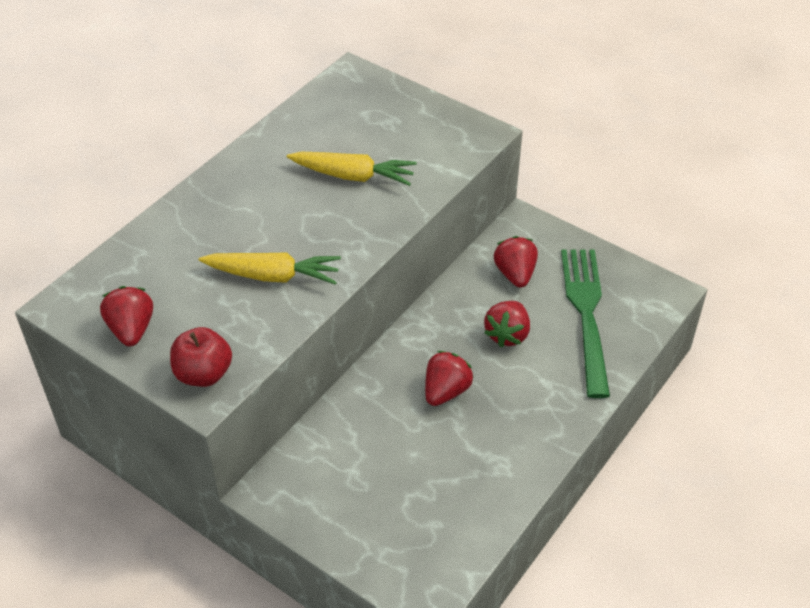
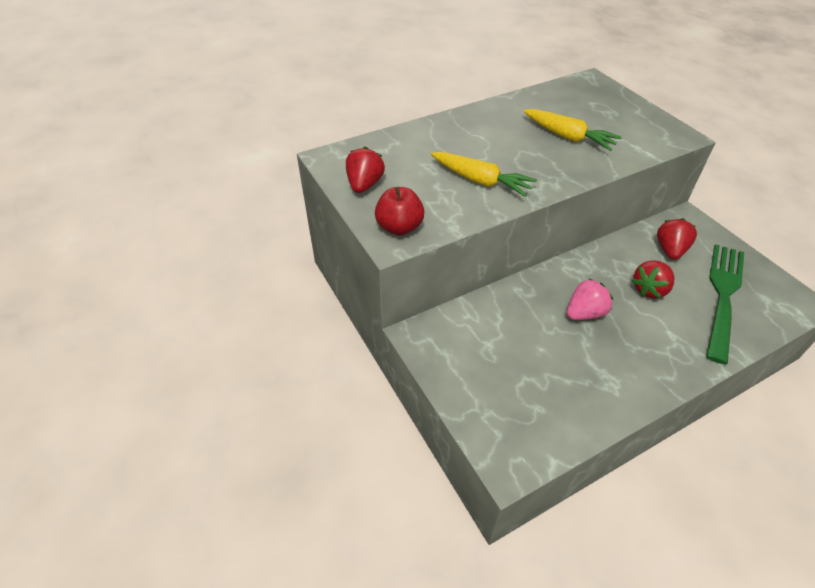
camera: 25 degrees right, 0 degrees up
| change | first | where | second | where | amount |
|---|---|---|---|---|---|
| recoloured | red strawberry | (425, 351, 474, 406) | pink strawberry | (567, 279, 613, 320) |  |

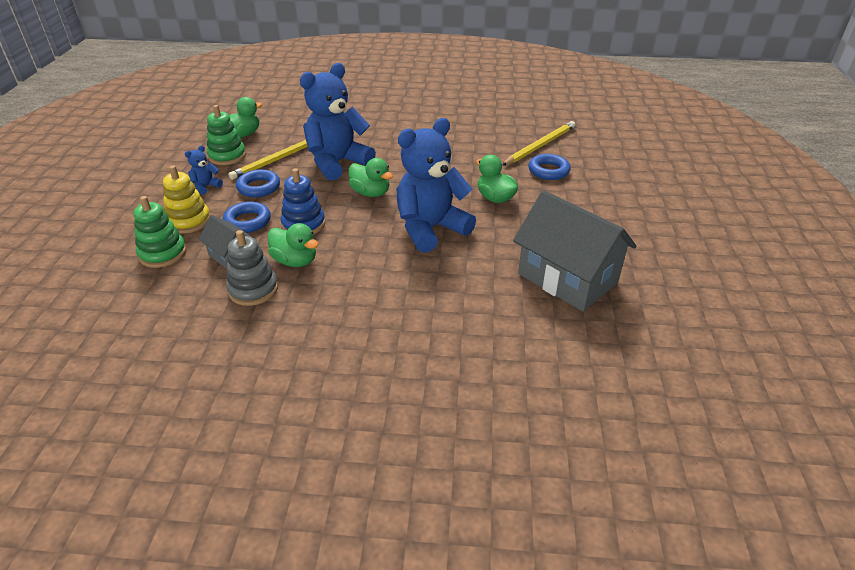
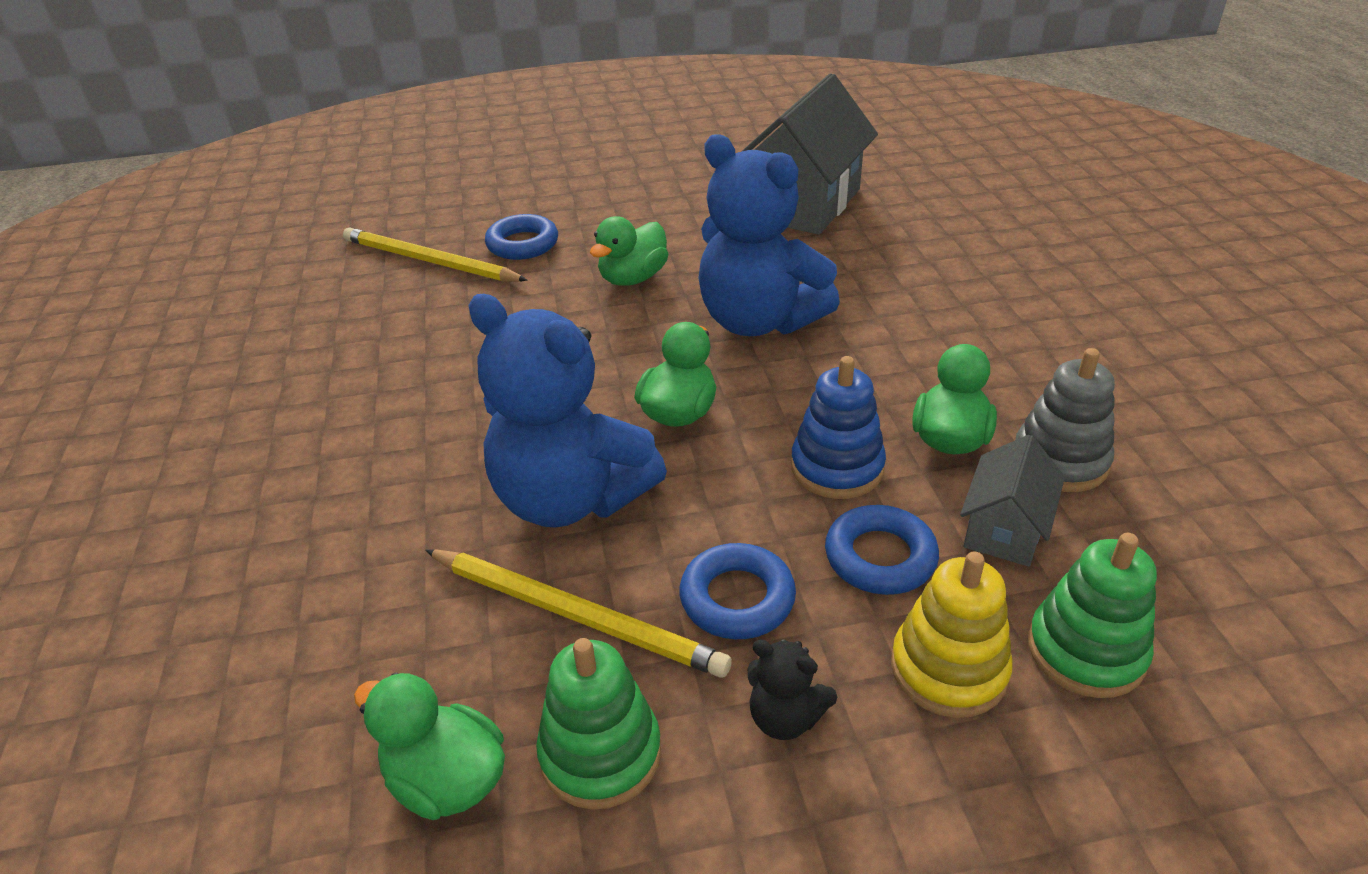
camera: 105 degrees left, 0 degrees up
| change | first | where | second | where | amount |
|---|---|---|---|---|---|
| recoloured | blue teddy bear | (185, 145, 223, 195) | black teddy bear | (748, 639, 837, 740) |  |

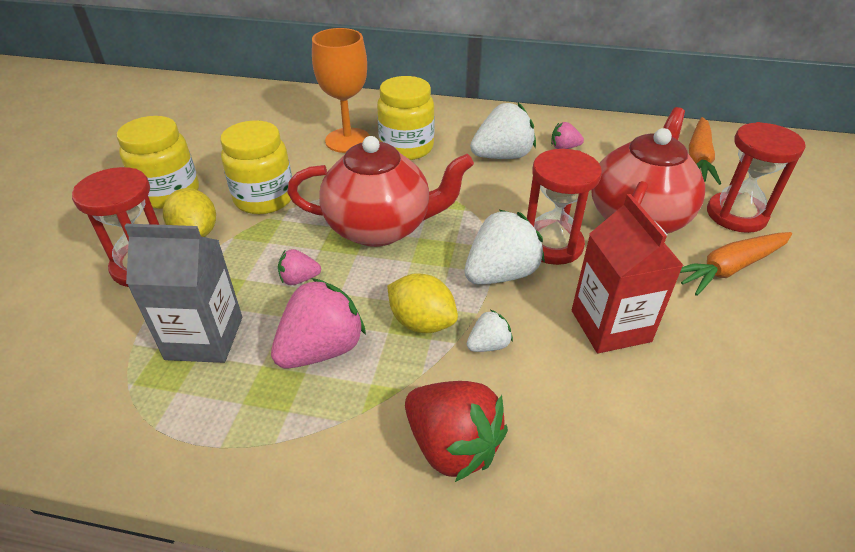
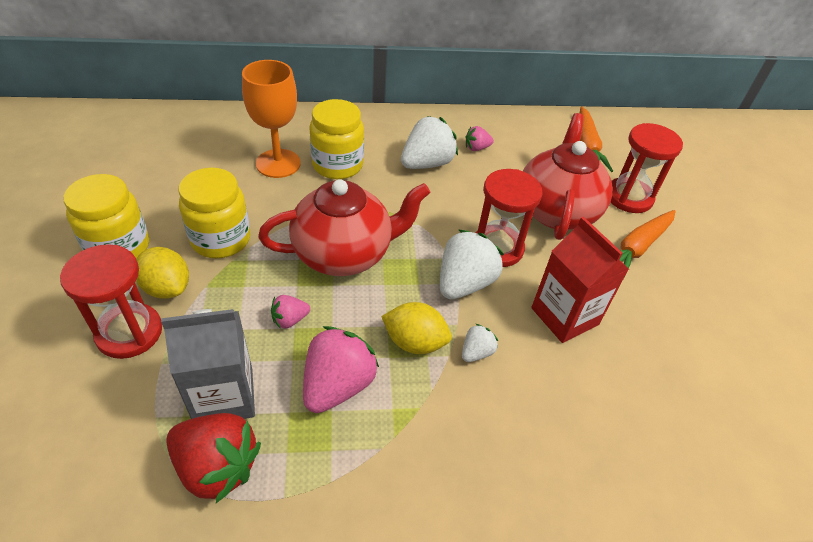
camera: 20 degrees left, 5 degrees up
| change | first | where | second | where | amount |
|---|---|---|---|---|---|
| moved | red strawberry | (405, 381, 508, 482) |  | (166, 413, 261, 503) |  |

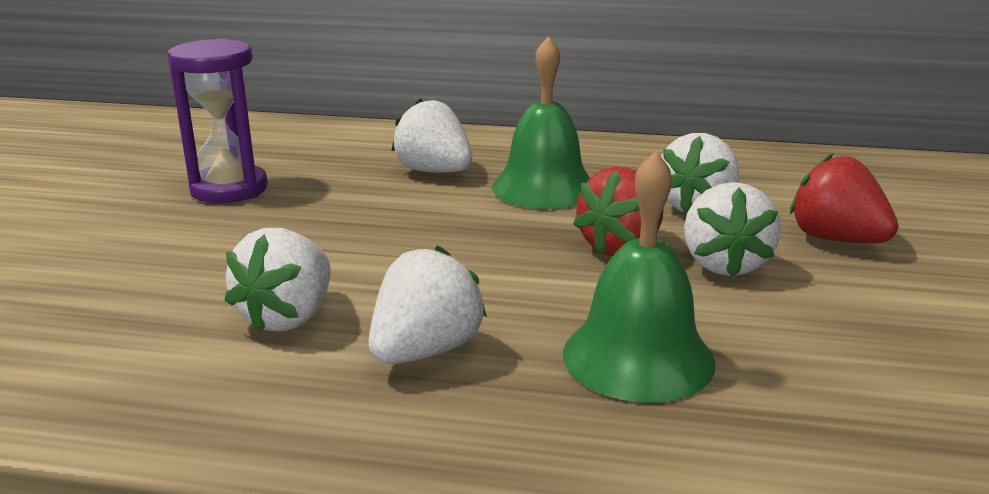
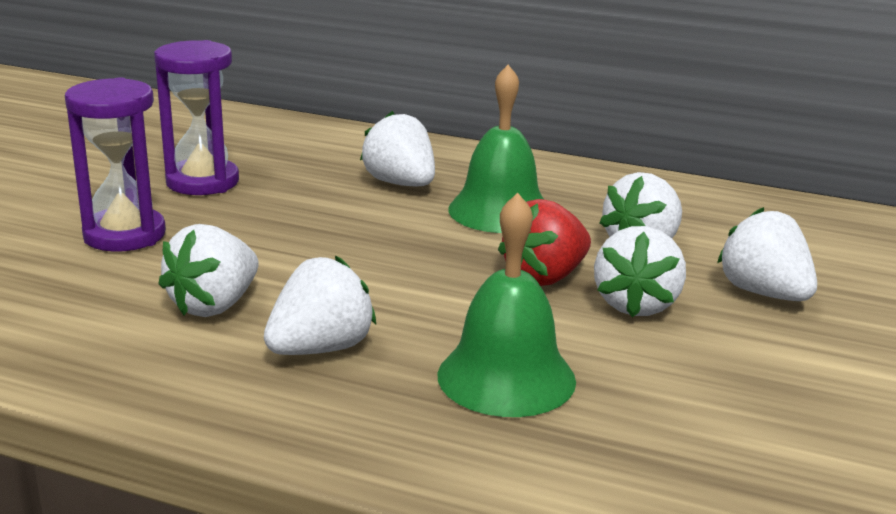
camera: 10 degrees right, 0 degrees up
| change | first | where | second | where | amount |
|---|---|---|---|---|---|
| recoloured | red strawberry | (790, 154, 898, 243) | white strawberry | (717, 207, 817, 301) |  |
| added |  |  | purple hourglass | (65, 77, 166, 252) |  |

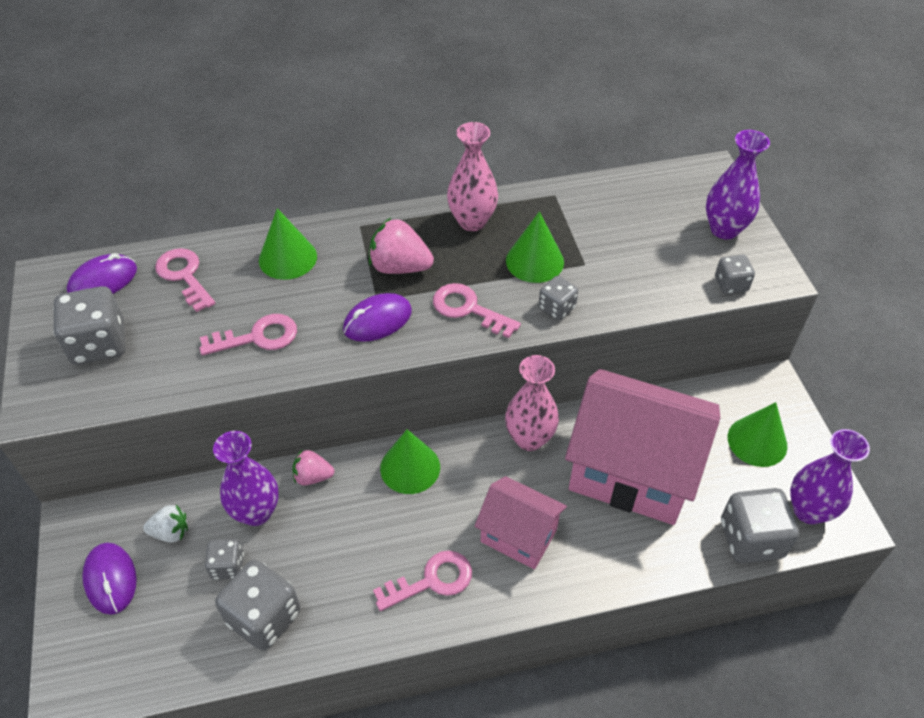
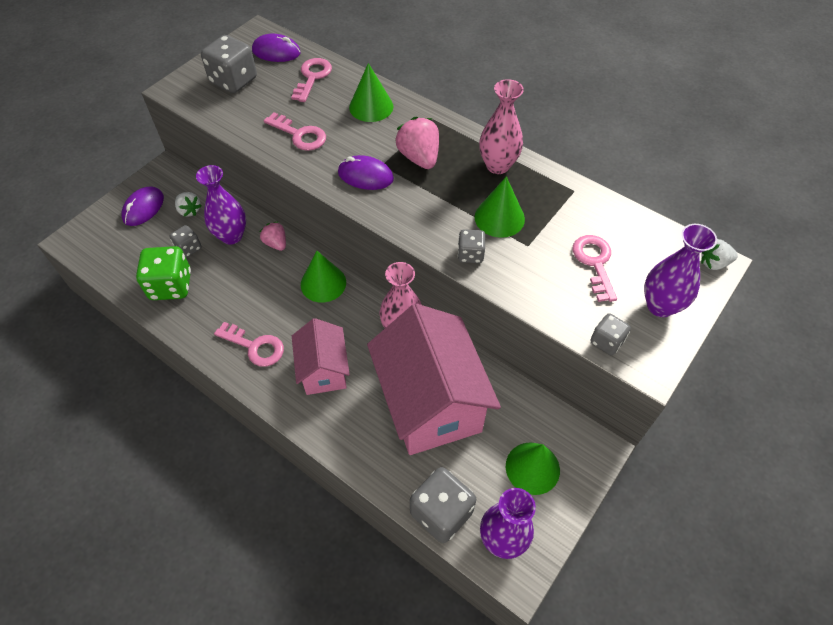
camera: 50 degrees right, 5 degrees up
| change | first | where | second | where | amount |
|---|---|---|---|---|---|
| recoloured | grey dice | (215, 560, 300, 651) | green dice | (136, 246, 191, 300) |  |
| moved | pink key | (433, 283, 521, 338) |  | (572, 235, 617, 302) |  |
| added |  |  | white strawberry | (701, 239, 738, 270) |  |

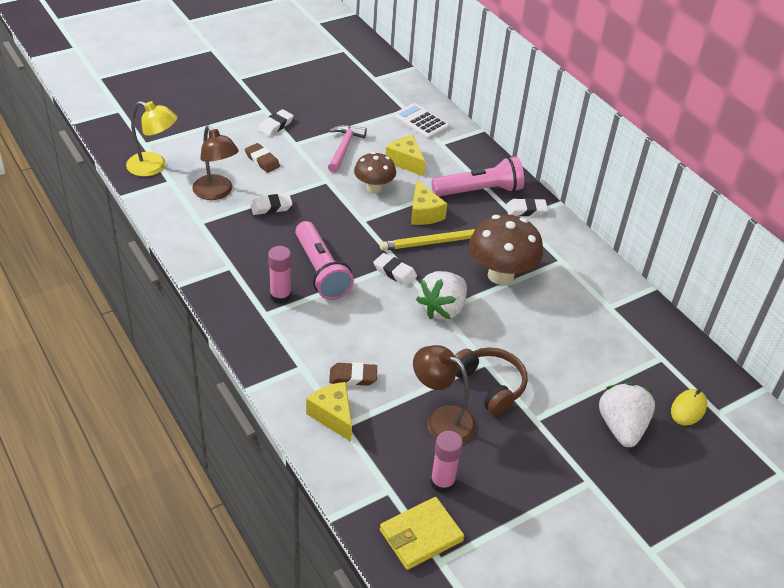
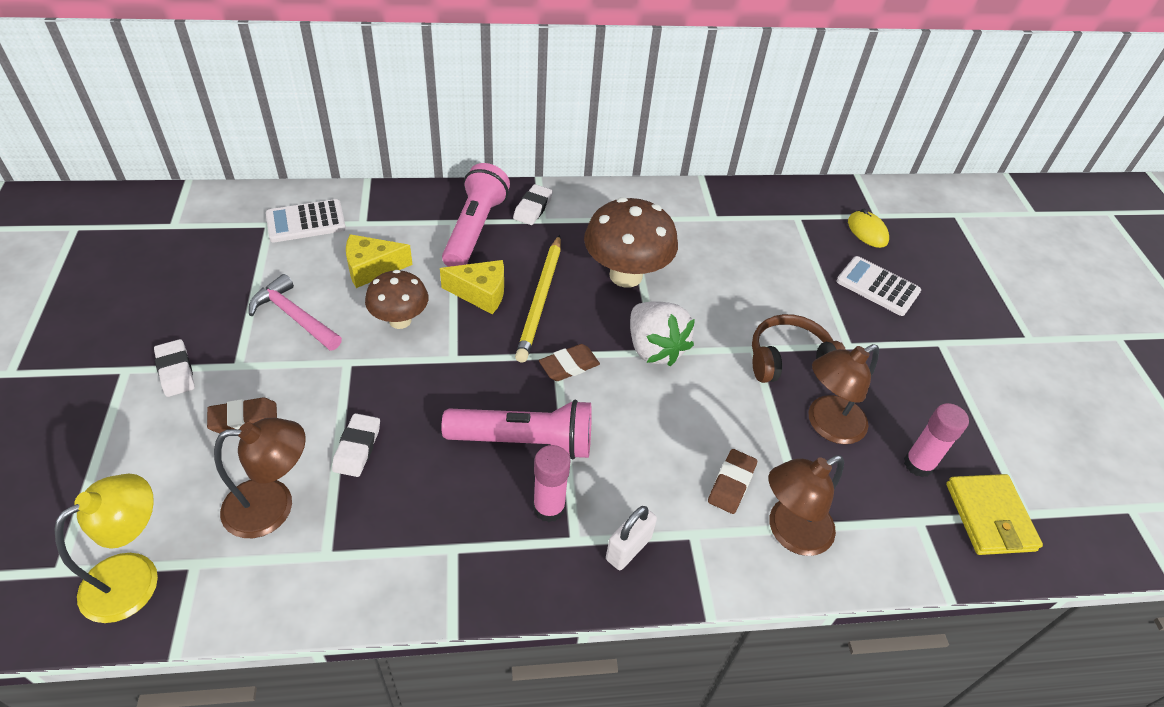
camera: 65 degrees left, 5 degrees up
| change | first | where | second | where | amount |
|---|---|---|---|---|---|
| replaced | yellow cheese | (306, 382, 352, 442) | brown lamp | (769, 455, 844, 556) |  |
| recoloured | white eraser | (373, 253, 417, 286) | brown eraser | (539, 344, 600, 381) |  |
| replaced | white strawberry | (599, 383, 655, 447) | white calculator | (836, 256, 921, 316) |  |
| added |  |  | white padlock | (606, 506, 657, 570) |  |

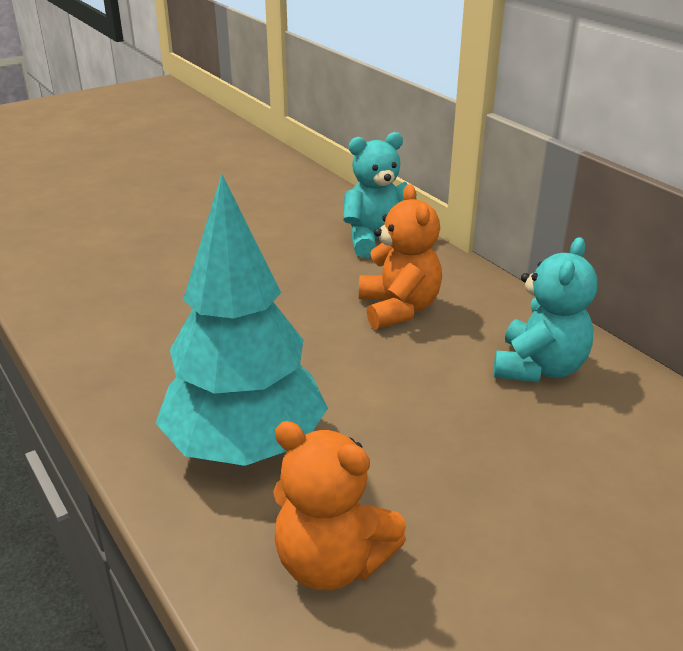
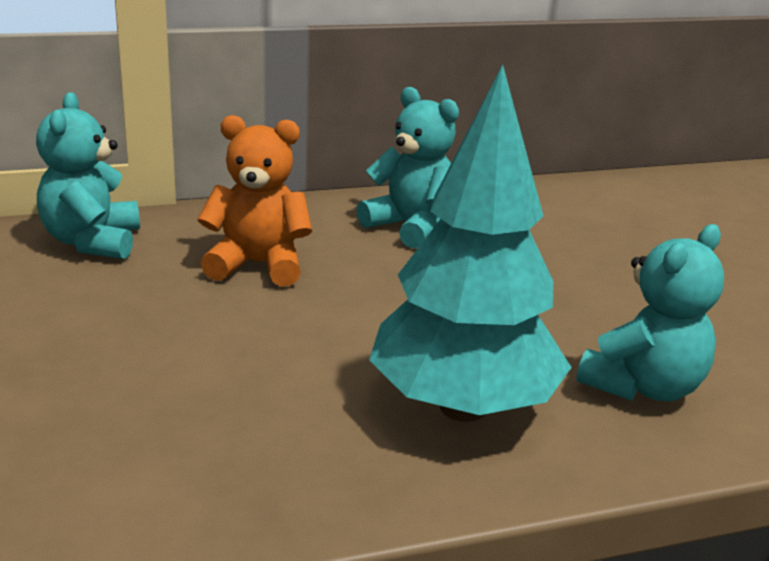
camera: 75 degrees left, 5 degrees down
| change | first | where | second | where | amount |
|---|---|---|---|---|---|
| recoloured | orange teddy bear | (273, 421, 406, 590) | turquoise teddy bear | (576, 224, 724, 401) |  |

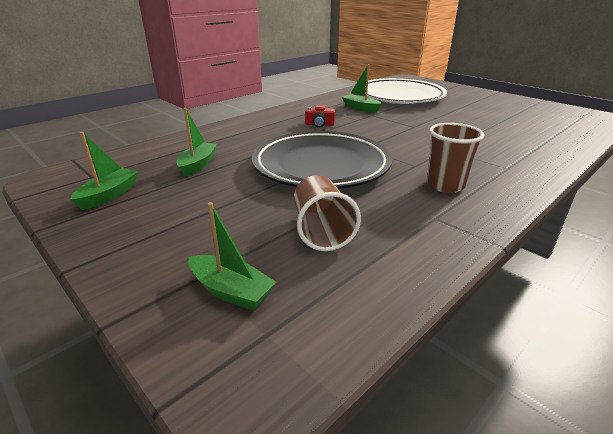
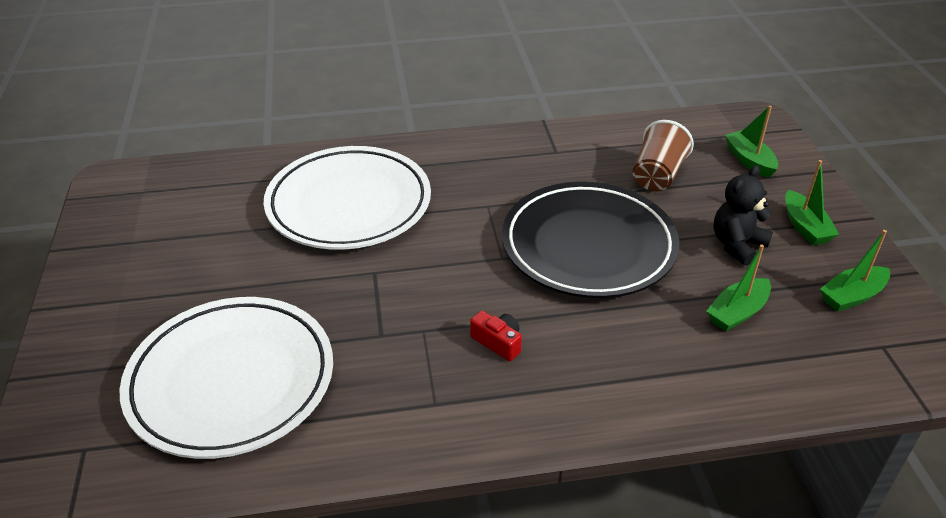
camera: 145 degrees left, 10 degrees up
| change | first | where | second | where | amount |
|---|---|---|---|---|---|
| moved | green boat | (342, 65, 382, 112) |  | (785, 160, 839, 245) |  |
| removed | brown cup | (427, 123, 484, 193) |  |  |  |
| added |  |  | white plate | (264, 146, 431, 250) |  |
| added |  |  | black teddy bear | (713, 165, 773, 266) |  |

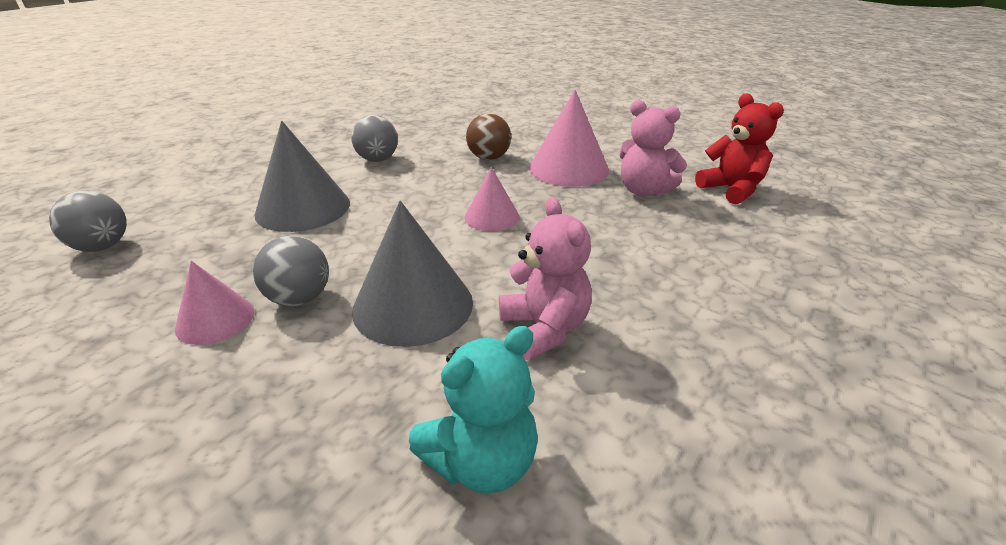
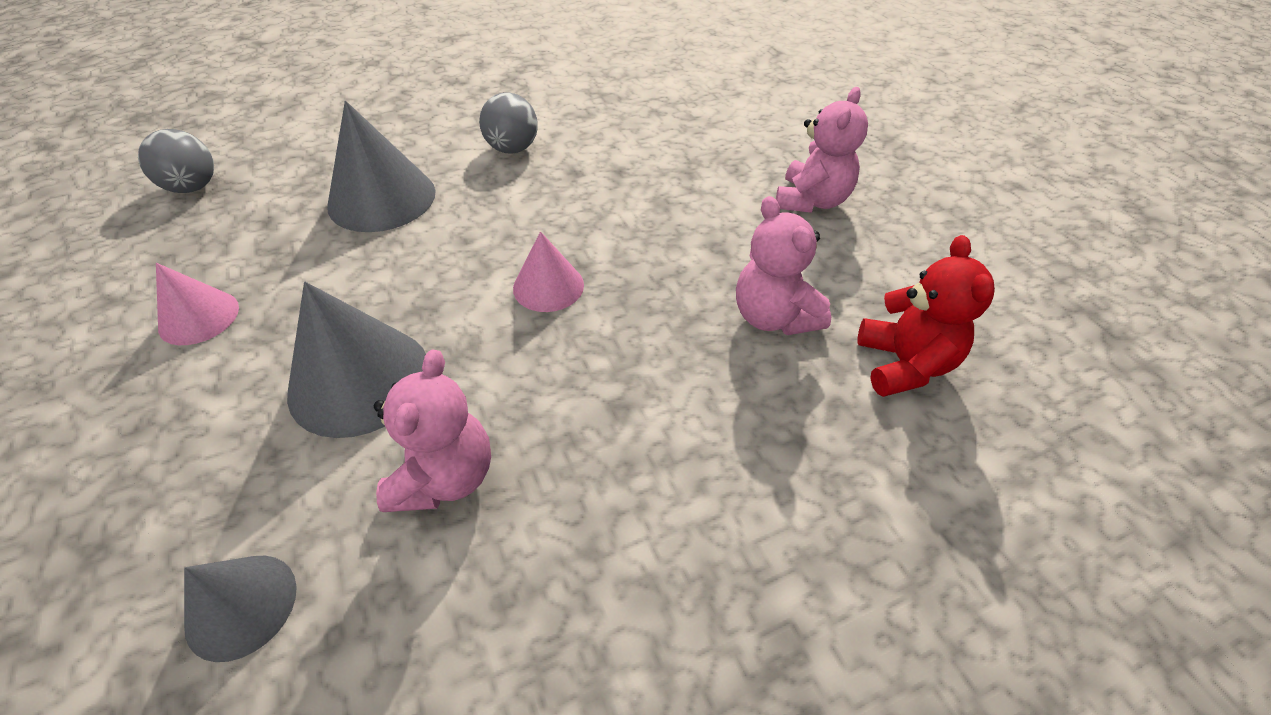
camera: 30 degrees right, 15 degrees up
| change | first | where | second | where | amount |
|---|---|---|---|---|---|
| removed | grey ball | (253, 236, 329, 306) |  |  |  |
| replaced | turquoise teddy bear | (409, 326, 538, 493) | grey cone | (184, 556, 297, 662) |  |
| removed | brown ball | (466, 114, 511, 160) |  |  |  |
| removed | pink cone | (529, 90, 609, 187) |  |  |  |
| added |  |  | pink teddy bear | (776, 87, 868, 213) |  |

